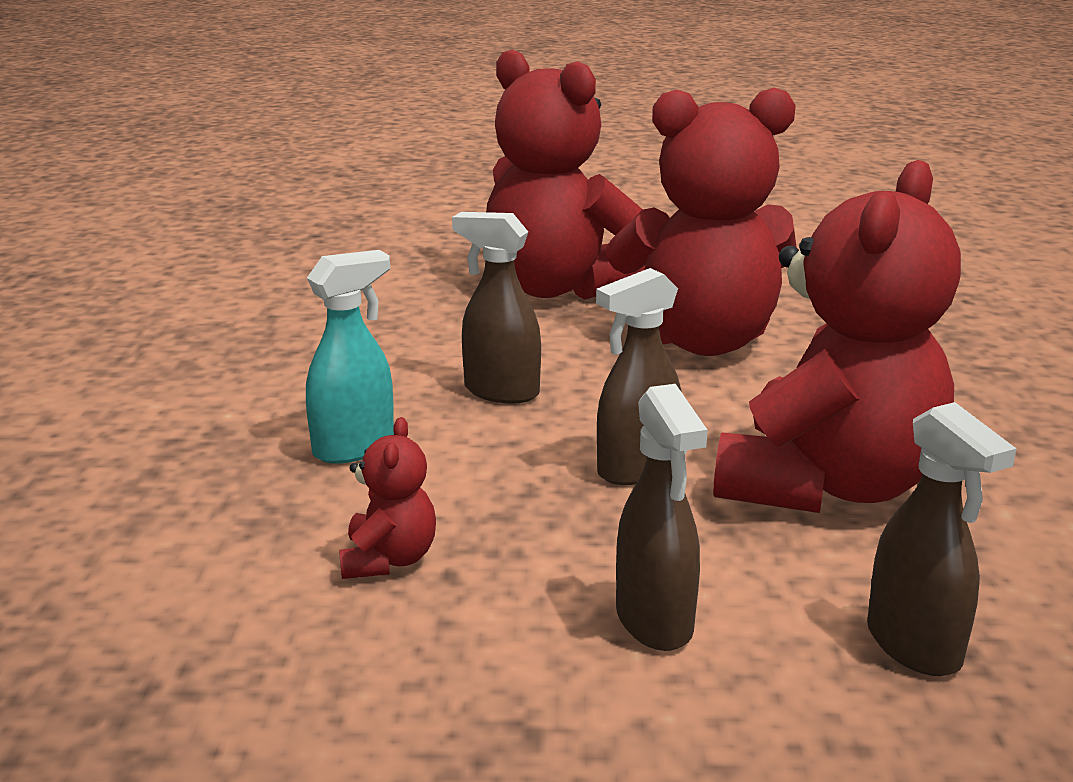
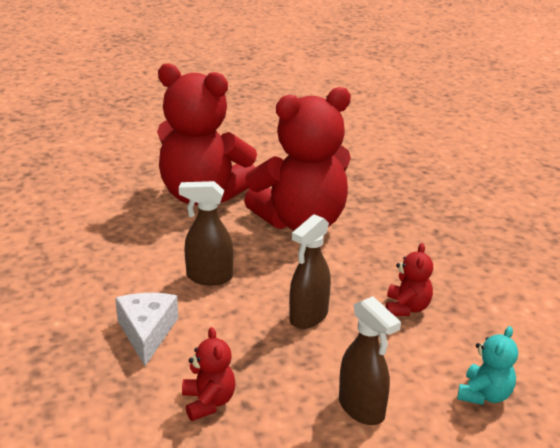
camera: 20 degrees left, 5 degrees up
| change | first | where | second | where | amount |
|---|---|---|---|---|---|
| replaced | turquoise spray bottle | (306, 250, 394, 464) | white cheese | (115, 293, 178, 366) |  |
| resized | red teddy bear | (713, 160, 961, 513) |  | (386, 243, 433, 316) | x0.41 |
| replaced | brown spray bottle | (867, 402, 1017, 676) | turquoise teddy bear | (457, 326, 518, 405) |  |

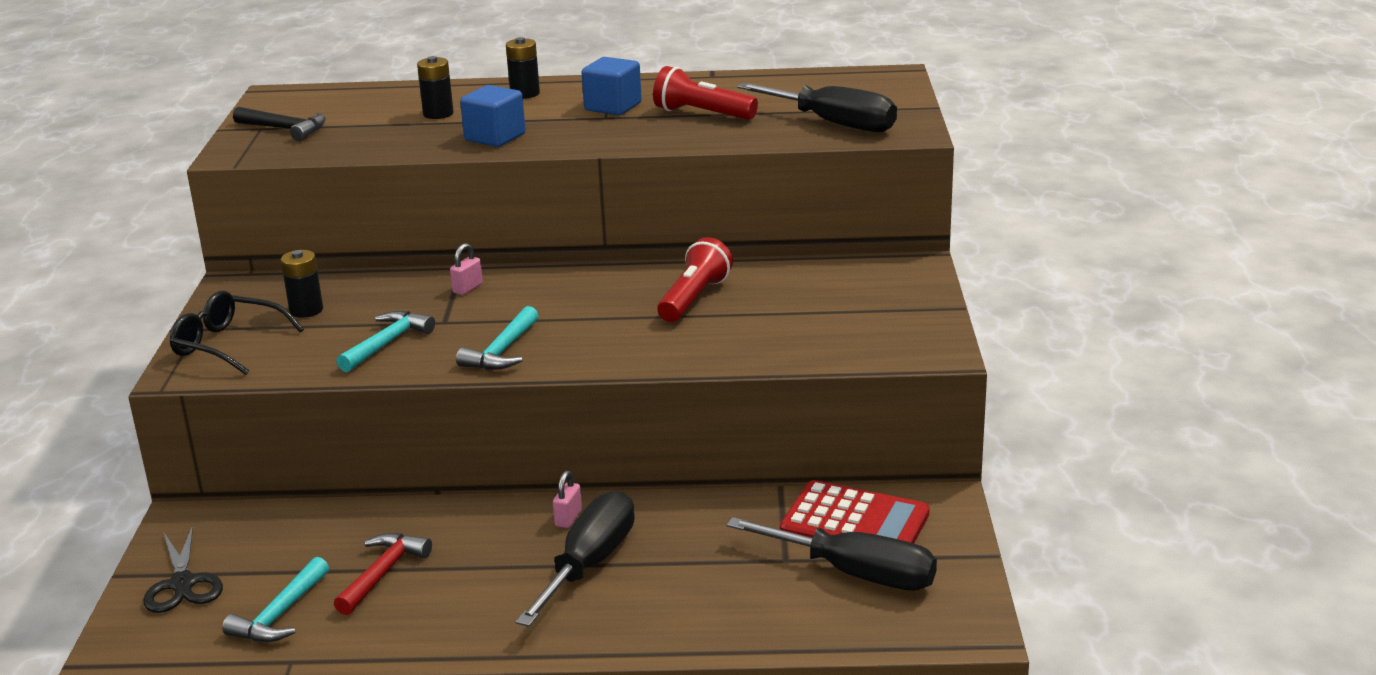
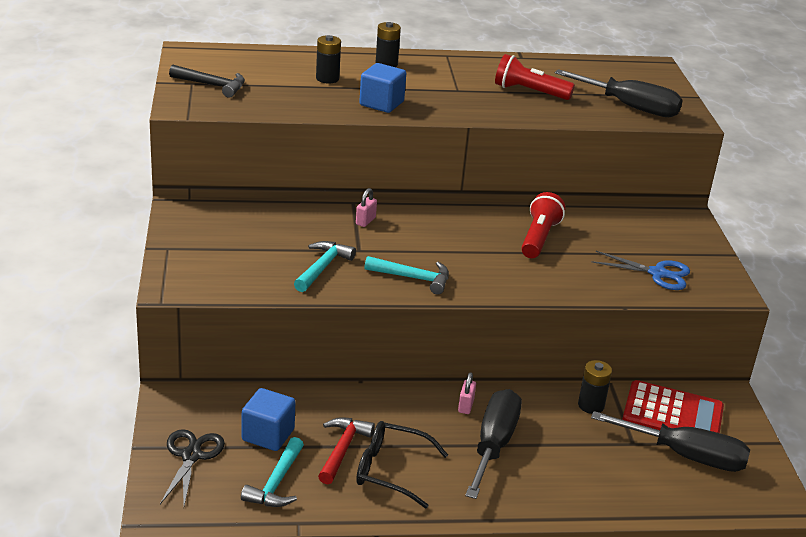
camera: 10 degrees left, 5 degrees up
| change | first | where | second | where | amount |
|---|---|---|---|---|---|
| turned | black scissors | (143, 525, 223, 613) |  | (160, 429, 225, 506) | 150 degrees counterclockwise |
| moved | black glasses | (170, 291, 304, 375) |  | (356, 421, 448, 508) |  |
| moved | black battery | (281, 250, 323, 318) |  | (578, 360, 612, 414) |  |
| turned | turquoise hammer | (456, 306, 539, 370) |  | (364, 256, 449, 295) | 90 degrees counterclockwise |
| moved | blue cube | (582, 57, 642, 115) |  | (242, 388, 296, 451) |  |
| added |  |  | blue scissors | (592, 251, 690, 290) |  |

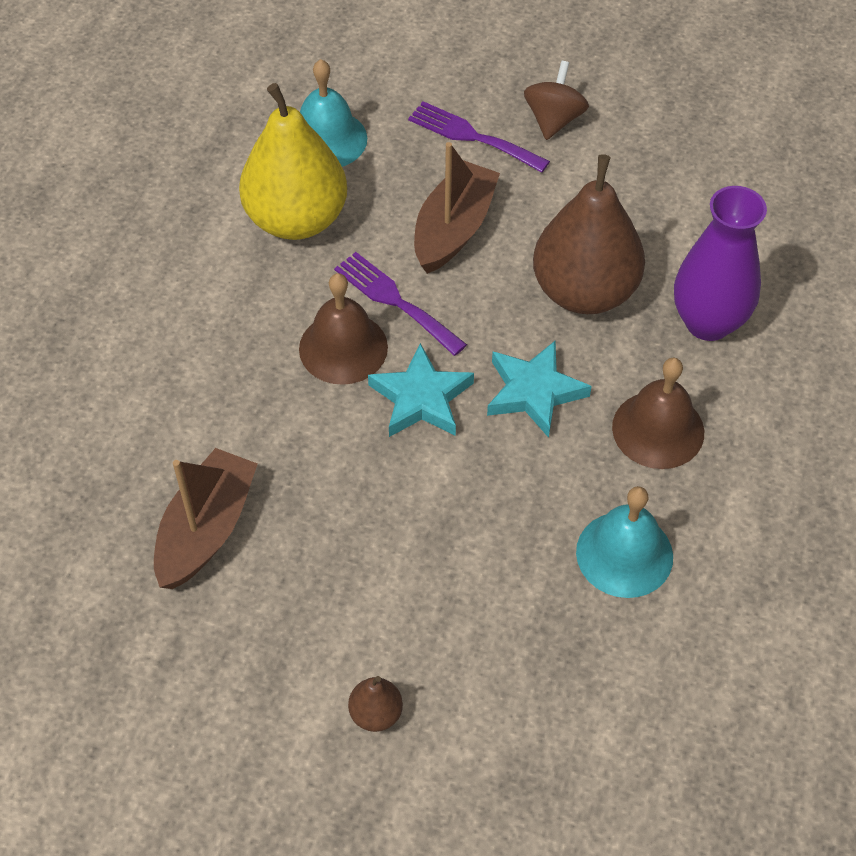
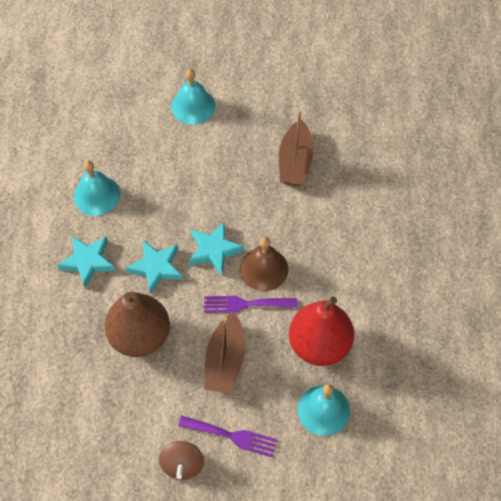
camera: 165 degrees right, 5 degrees up
| change | first | where | second | where | amount |
|---|---|---|---|---|---|
| recoloured | yellow pear | (239, 83, 347, 240) | red pear | (289, 296, 354, 366) |  |
| turned | purple fork | (334, 252, 467, 356) |  | (204, 296, 297, 313) | 150 degrees clockwise |
| replaced | brown pear | (348, 676, 403, 732) | turquoise bell | (171, 69, 215, 125) |  |
| replaced | brown bell | (612, 358, 704, 469) | turquoise star | (57, 236, 116, 288) |  |
| removed | purple vase | (674, 186, 767, 341) |  |  |  |

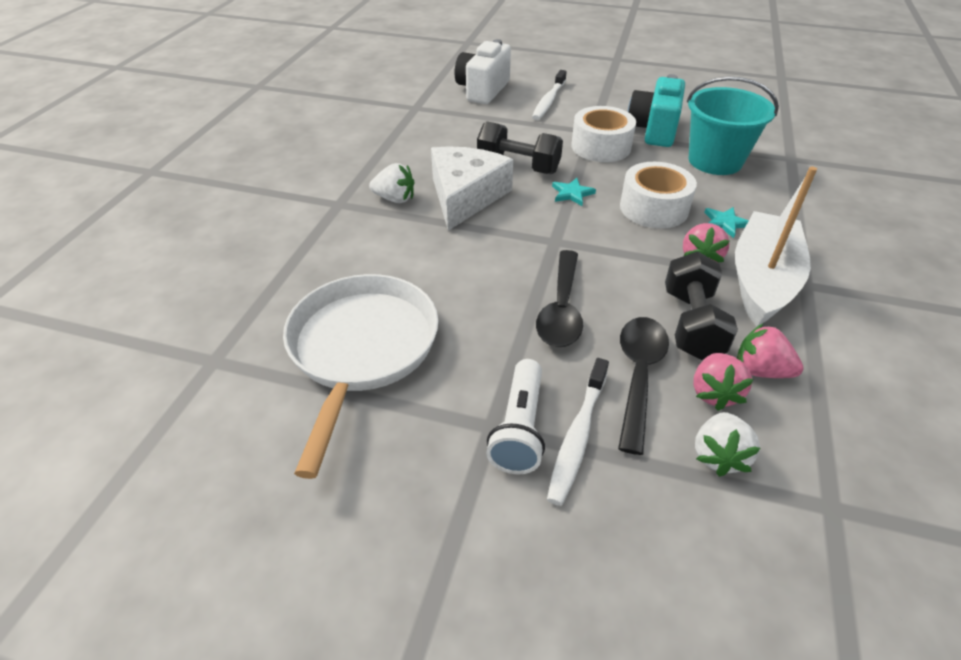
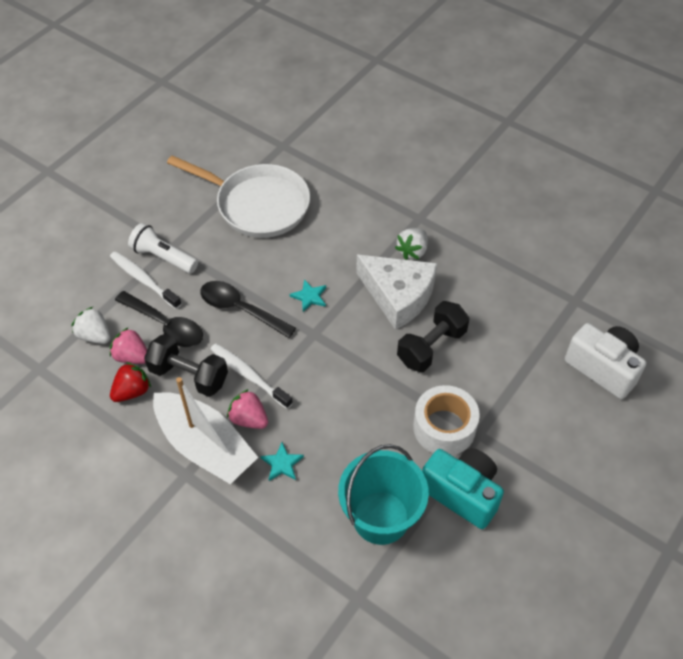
camera: 110 degrees right, 10 degrees up
| change | first | where | second | where | amount |
|---|---|---|---|---|---|
| moved | white toothbrush | (532, 70, 567, 120) |  | (210, 343, 293, 409) |  |
| moved | turquoise star | (552, 178, 596, 206) |  | (290, 279, 326, 312) |  |
| removed | white tape | (620, 162, 697, 228) |  |  |  |
| recoloured | pink strawberry | (737, 323, 804, 378) | red strawberry | (110, 362, 151, 402) |  |

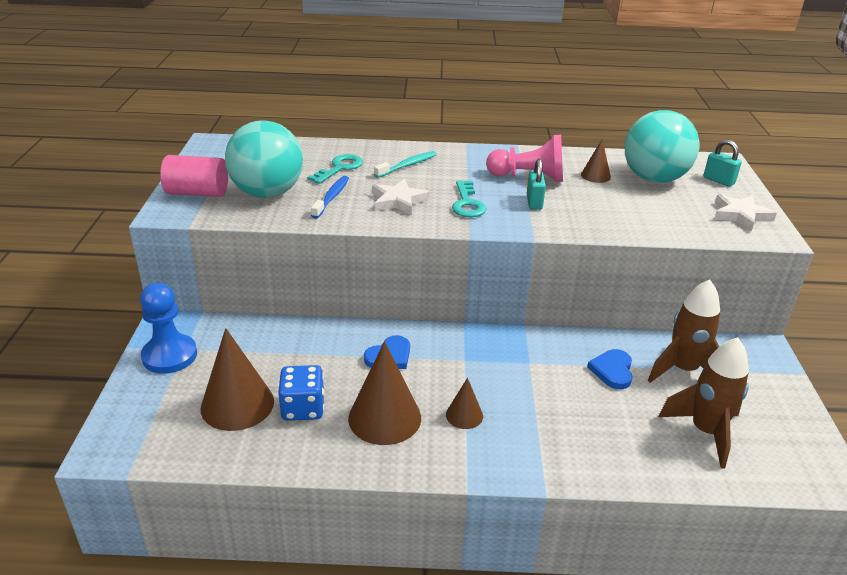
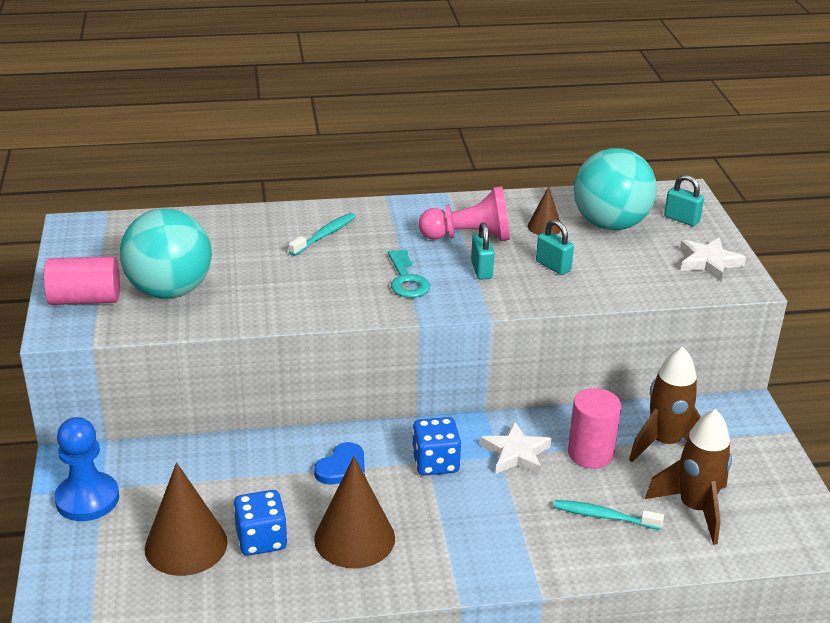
camera: 10 degrees left, 0 degrees up
| change | first | where | second | where | amount |
|---|---|---|---|---|---|
| removed | turquoise key | (307, 154, 363, 184) |  |  |  |
| removed | blue toothbrush | (311, 176, 349, 219) |  |  |  |
| moved | white star | (372, 179, 430, 215) |  | (480, 421, 551, 475) |  |
| removed | brown cone | (446, 378, 483, 429) |  |  |  |
| replaced | blue heart | (587, 349, 633, 389) | pink cylinder | (568, 388, 621, 469) |  |
| added |  |  | blue dice | (412, 417, 461, 475) |  |
| added |  |  | turquoise padlock | (536, 219, 574, 275) |  |
| added |  |  | turquoise toothbrush | (554, 500, 664, 530) |  |

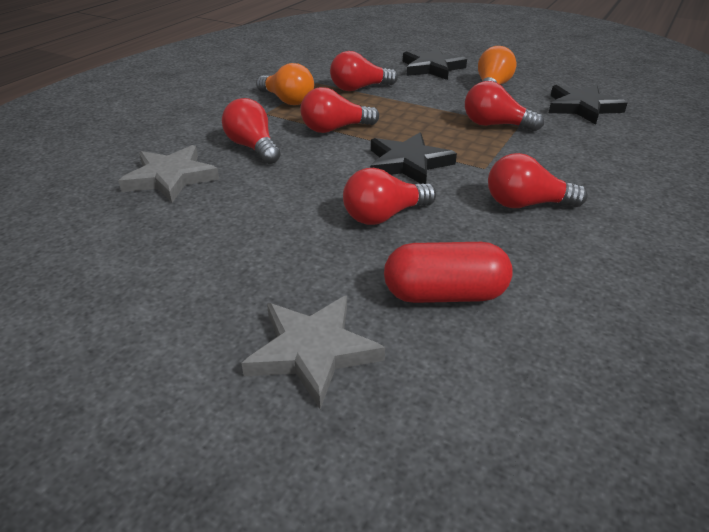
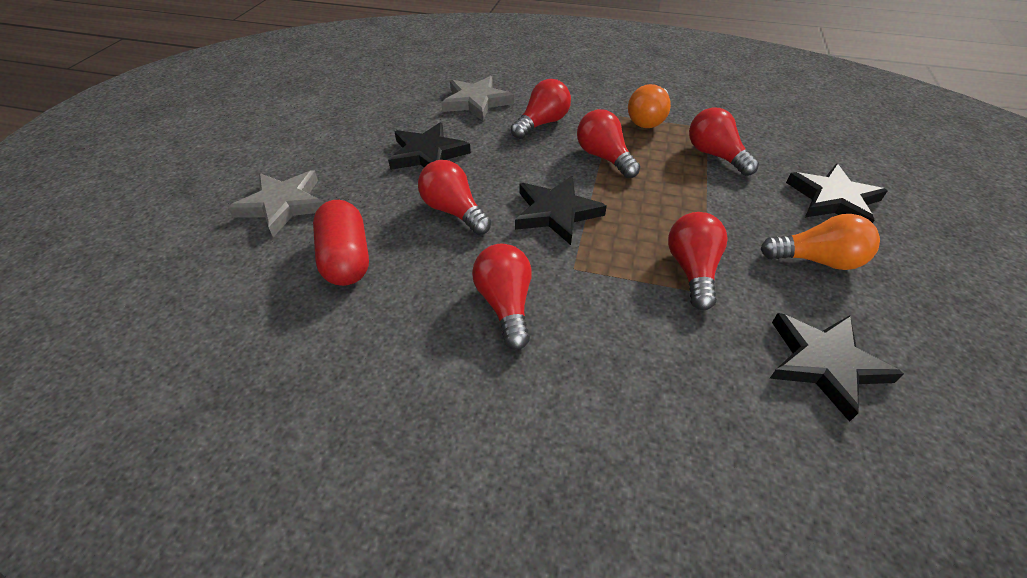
camera: 75 degrees right, 10 degrees up
| change | first | where | second | where | amount |
|---|---|---|---|---|---|
| added |  |  | black star | (388, 122, 471, 170) |  |

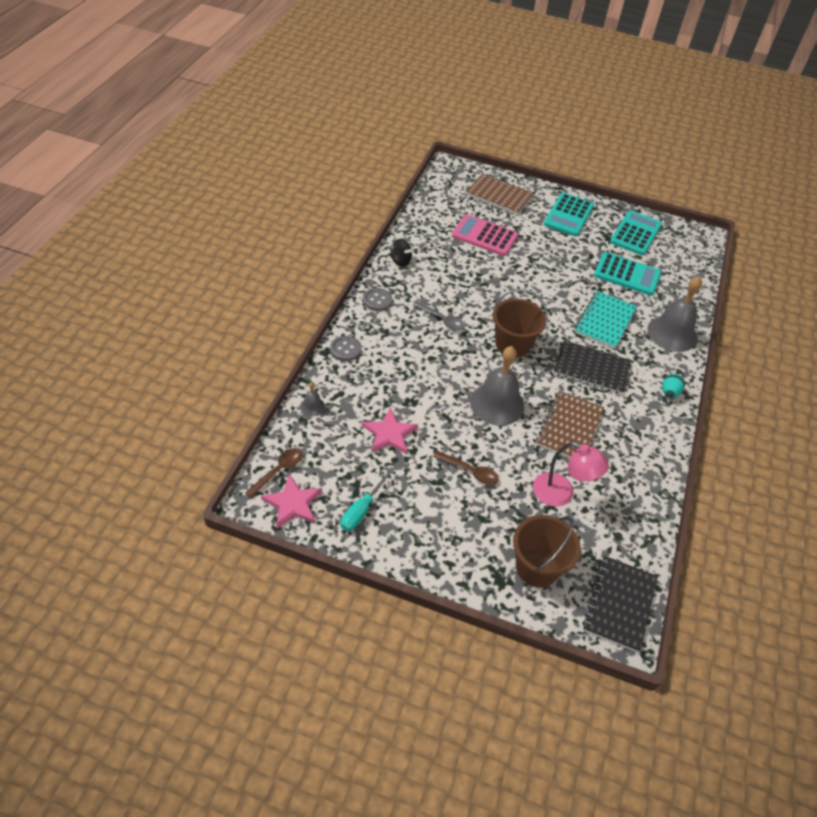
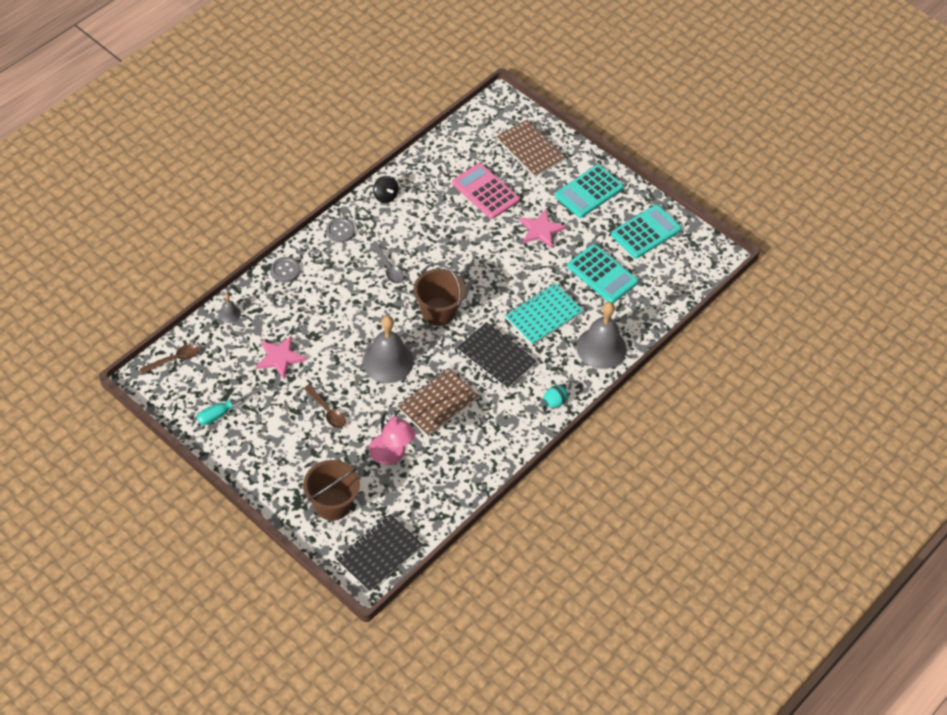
camera: 25 degrees right, 5 degrees up
| change | first | where | second | where | amount |
|---|---|---|---|---|---|
| moved | pink star | (261, 474, 322, 528) |  | (519, 209, 566, 248) |  |

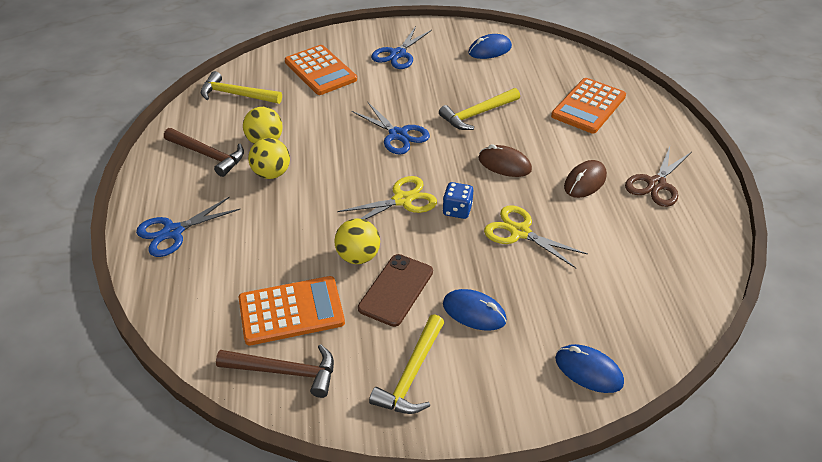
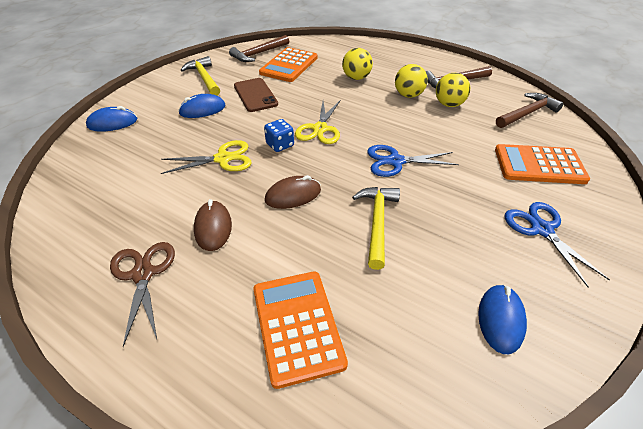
camera: 130 degrees right, 0 degrees up
| change | first | where | second | where | amount |
|---|---|---|---|---|---|
| removed | blue scissors | (136, 196, 240, 257) |  |  |  |
| recoloured | yellow hammer | (201, 71, 282, 104) | brown hammer | (496, 93, 563, 128) |  |
| moved | yellow ball | (334, 219, 380, 264) |  | (342, 48, 373, 80) |  |

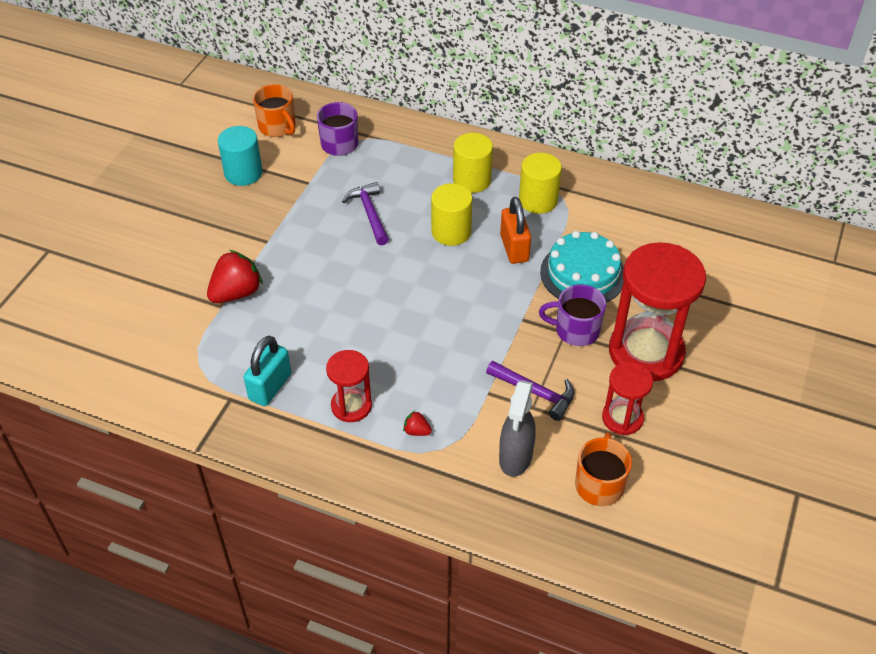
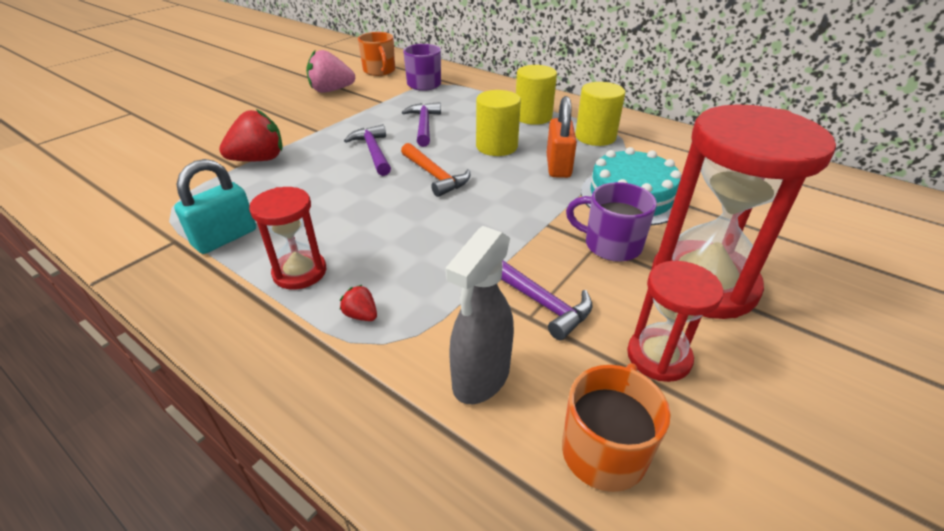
camera: 15 degrees right, 10 degrees down
| change | first | where | second | where | amount |
|---|---|---|---|---|---|
| replaced | turquoise cylinder | (218, 126, 263, 186) | pink strawberry | (306, 50, 356, 93) |  |
| added |  |  | purple hammer | (344, 124, 391, 176) |  |
| added |  |  | orange hammer | (401, 143, 470, 197) |  |

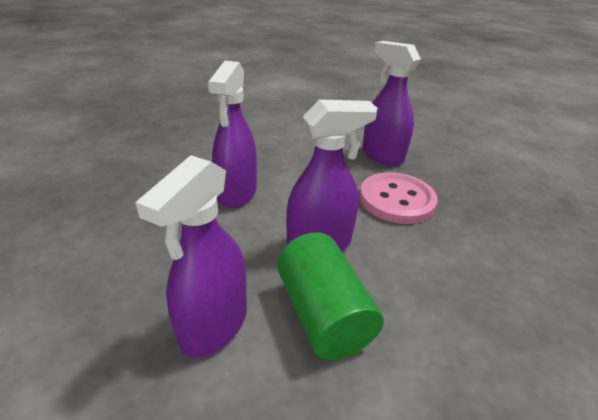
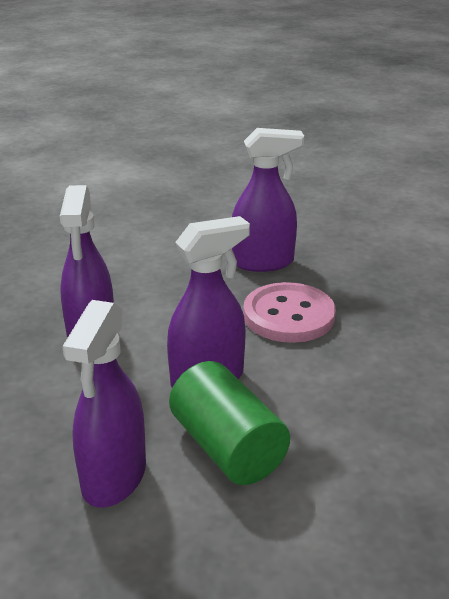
camera: 10 degrees left, 5 degrees down
| change | first | where | second | where | amount |
|---|---|---|---|---|---|
| turned | purple spray bottle | (362, 41, 421, 166) |  | (232, 128, 304, 272) | 135 degrees clockwise |

